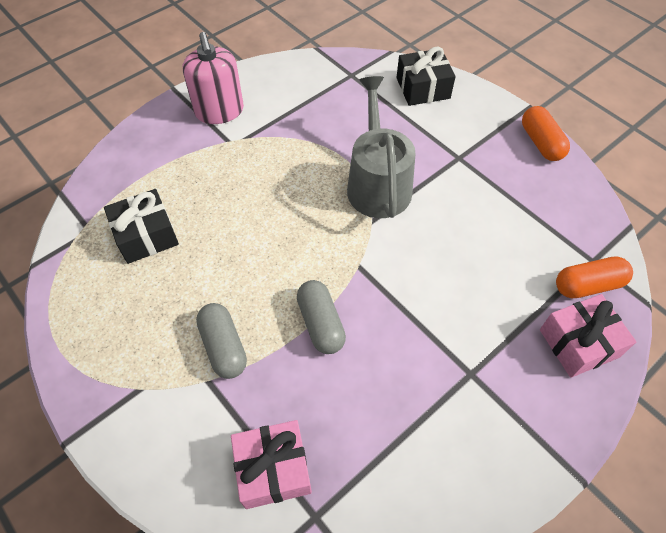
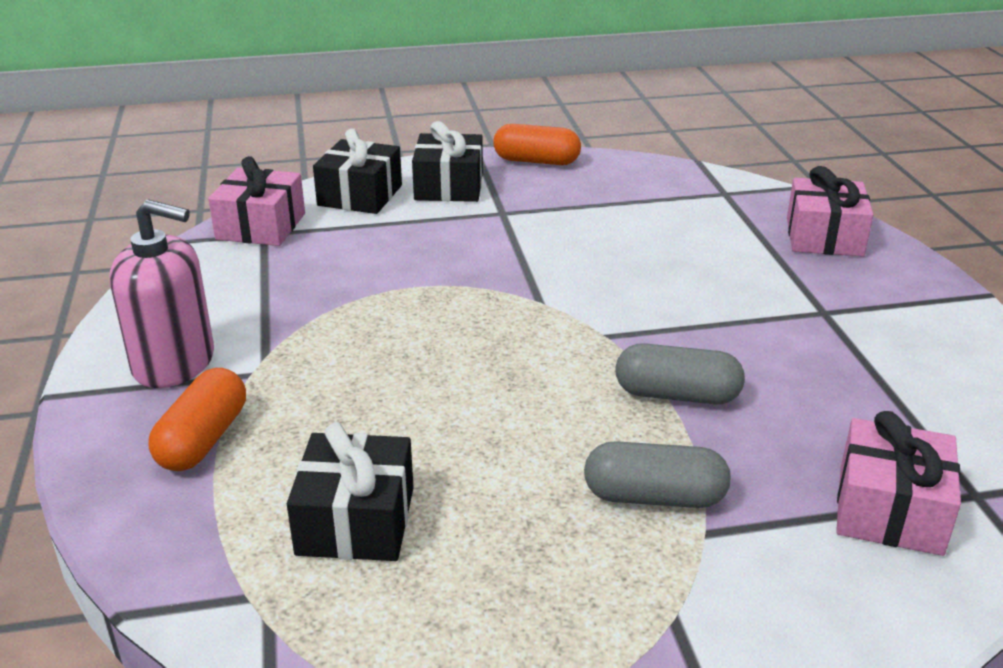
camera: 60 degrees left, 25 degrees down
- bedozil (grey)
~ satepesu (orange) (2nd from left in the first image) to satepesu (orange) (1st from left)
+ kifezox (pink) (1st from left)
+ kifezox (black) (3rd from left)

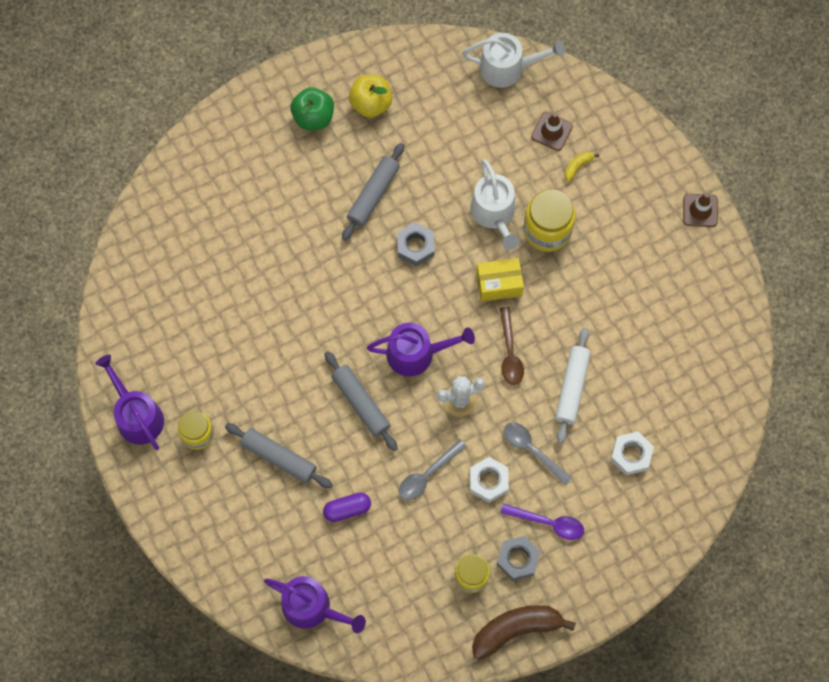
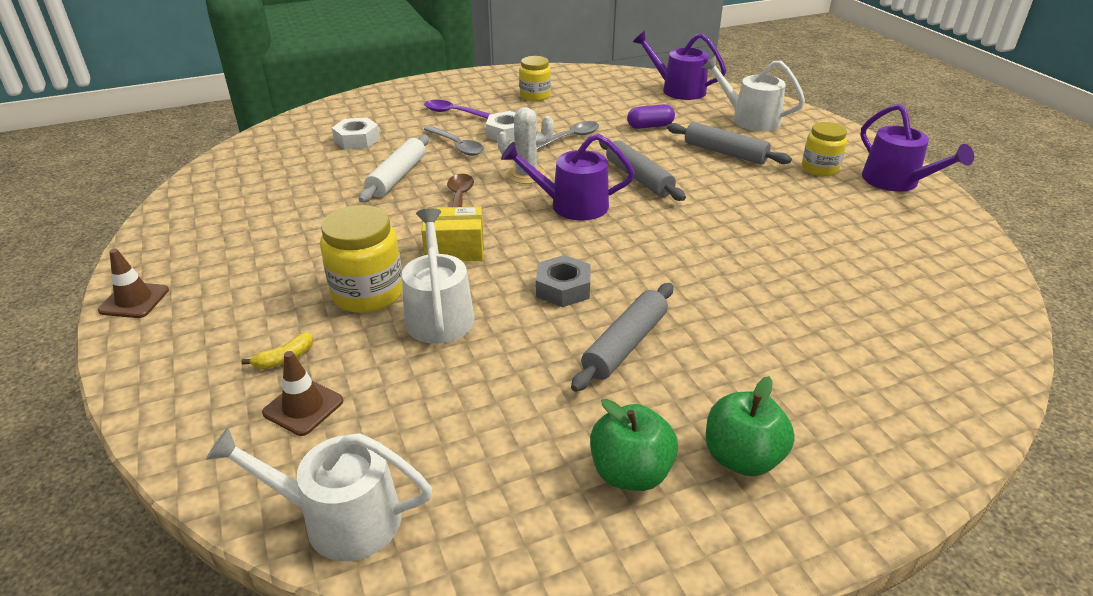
camera: 175 degrees left, 35 degrees down
~ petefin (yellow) to petefin (green) (1st from left)
- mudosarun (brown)
- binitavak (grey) (2nd from left)
+ bedozil (white) (3rd from left)

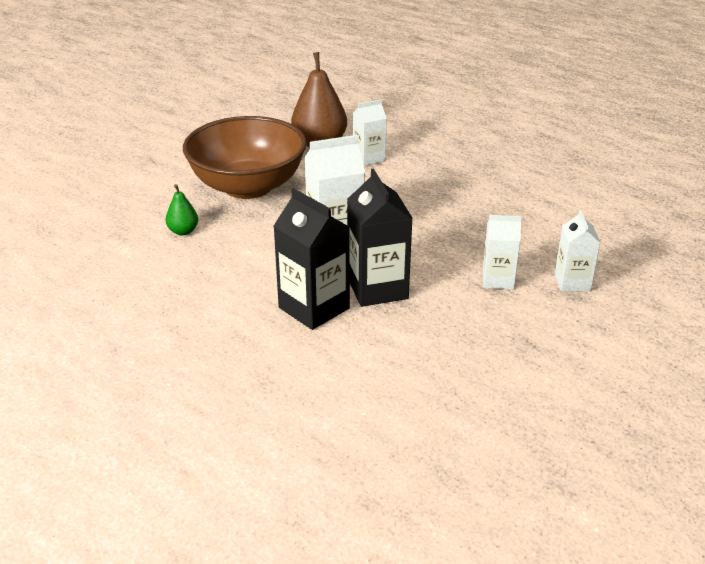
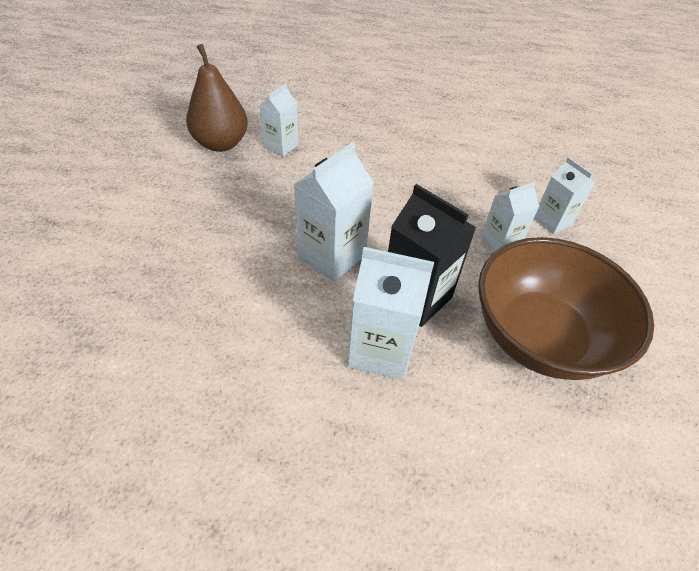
camera: 35 degrees left, 15 degrees up
- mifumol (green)
~ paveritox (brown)
~ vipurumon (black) (1st from left) to vipurumon (white) (3rd from left)

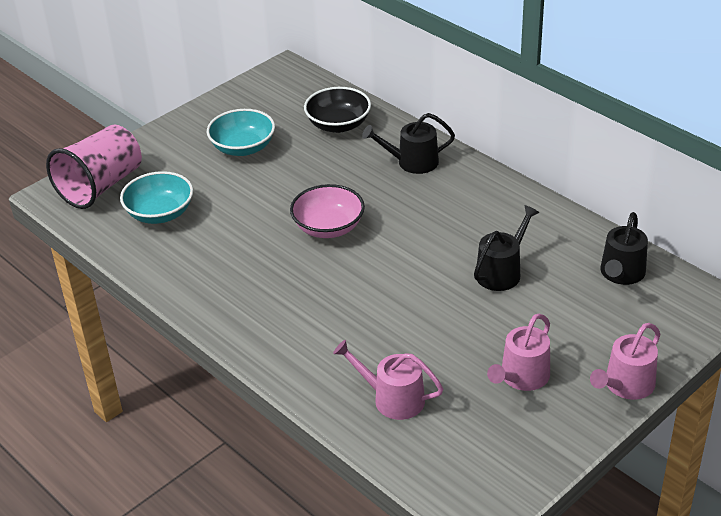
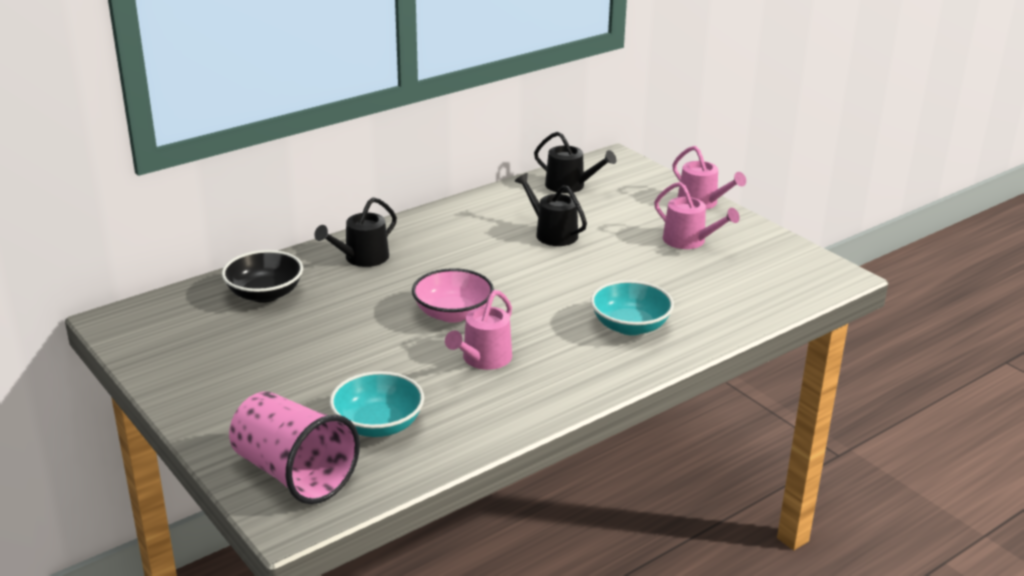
camera: 85 degrees left, 10 degrees down
~ paveritox (turquoise) (2nd from left)
~ bedozil (pink) (1st from left)
~ bedozil (black) (1st from left) 45 degrees clockwise

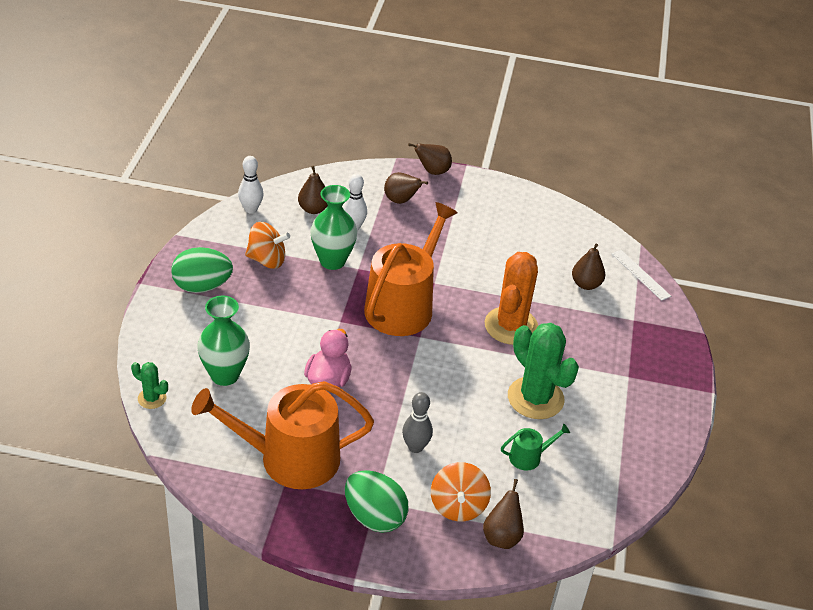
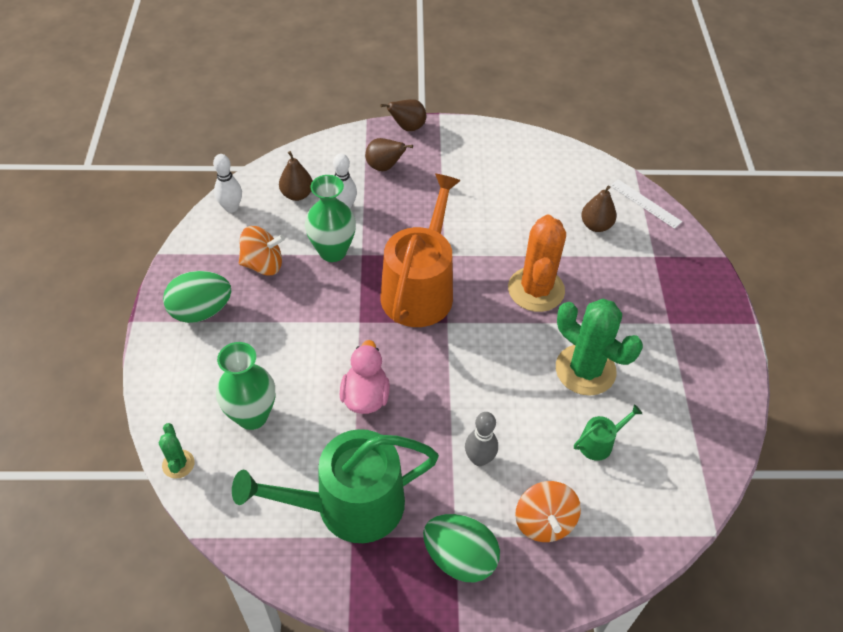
camera: 10 degrees left, 10 degrees up
~ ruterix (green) (1st from left) 60 degrees clockwise
~ bedozil (orange) (1st from left) to bedozil (green) (1st from left)
- mifumol (brown) (4th from left)

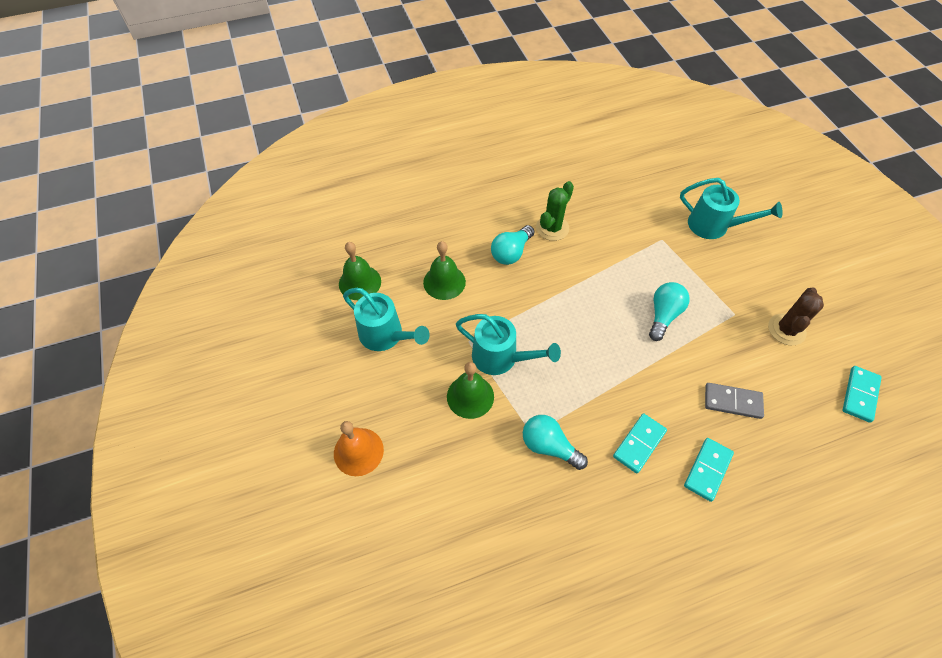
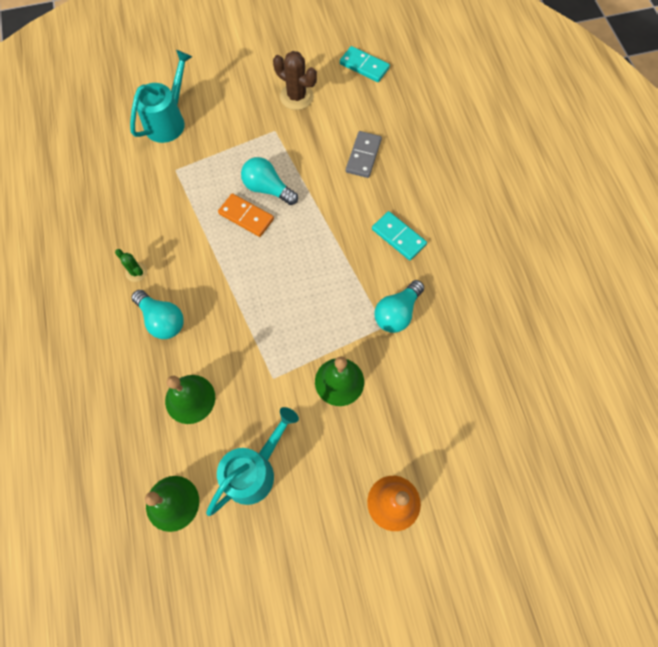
camera: 85 degrees left, 10 degrees up
- bedozil (turquoise) (2nd from left)
~ ruterix (green) x0.57
- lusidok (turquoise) (2nd from left)
+ lusidok (orange)

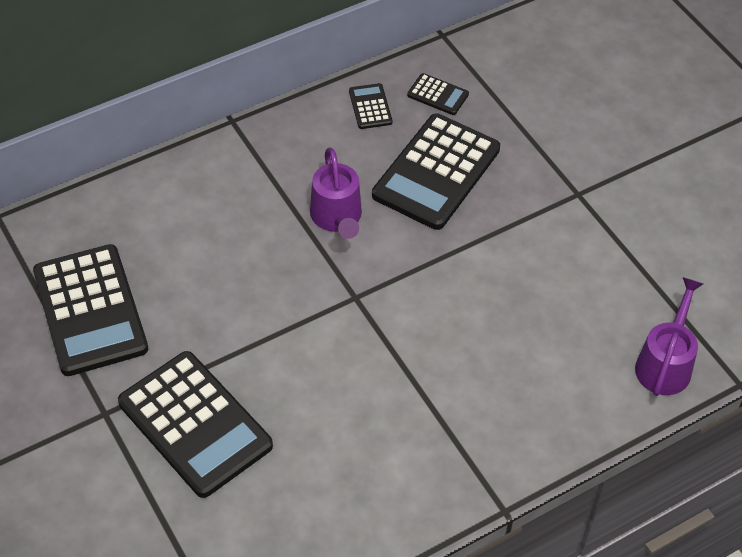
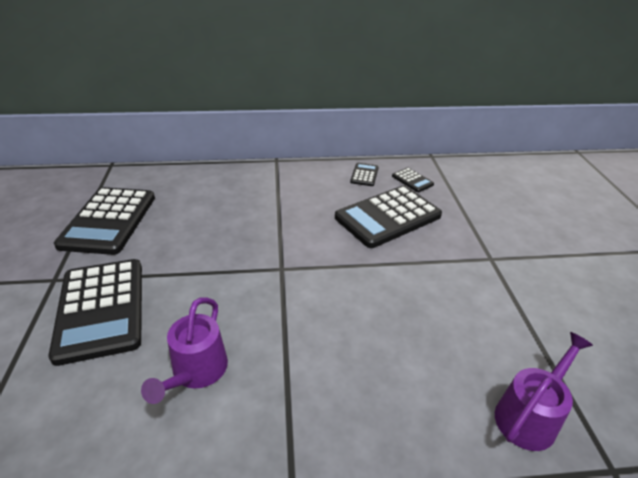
camera: 25 degrees right, 15 degrees down
~ bedozil (purple) (1st from left)

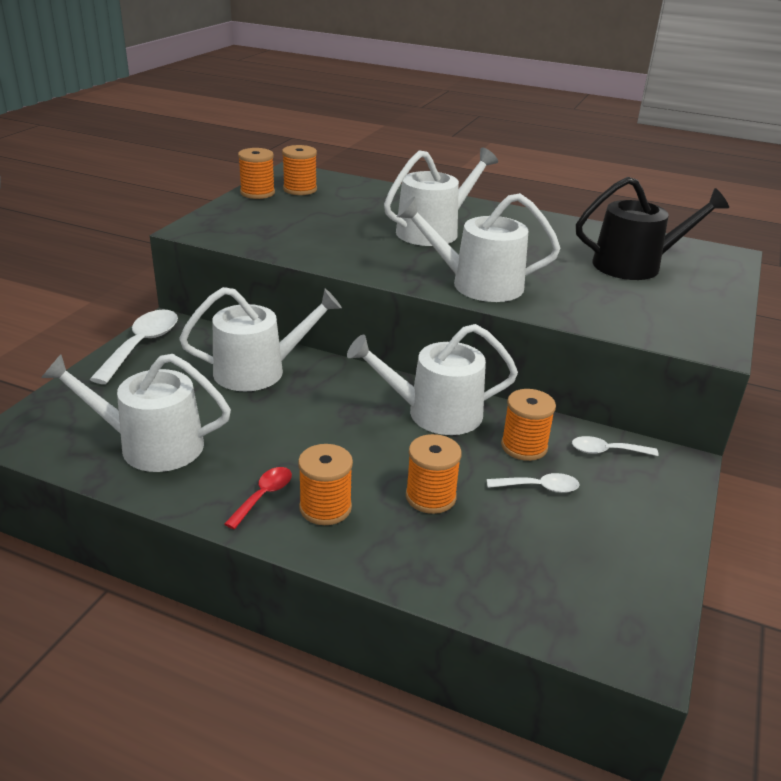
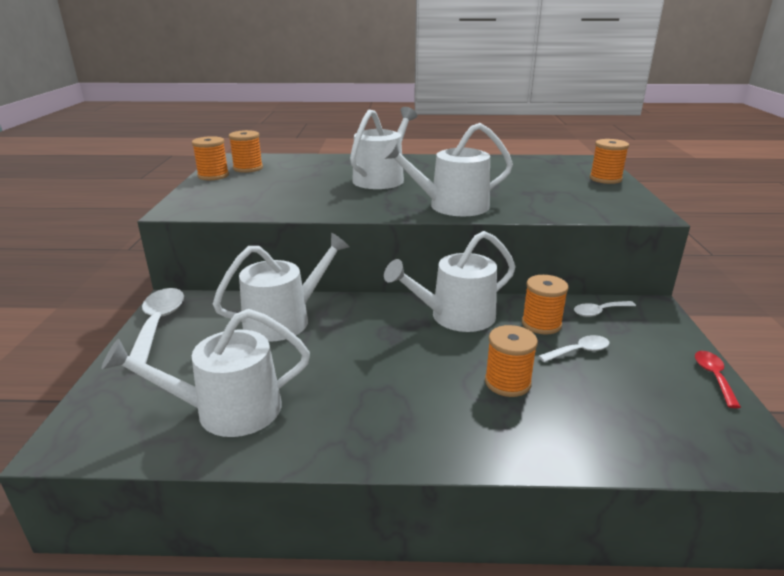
camera: 20 degrees left, 5 degrees down
~ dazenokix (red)
~ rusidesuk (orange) (3rd from left in the first image) to rusidesuk (orange) (5th from left)
- bedozil (black)

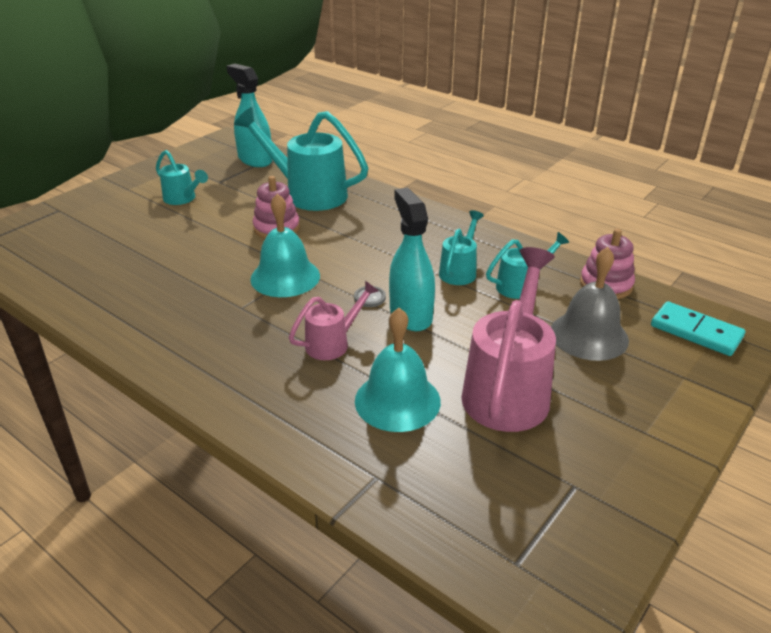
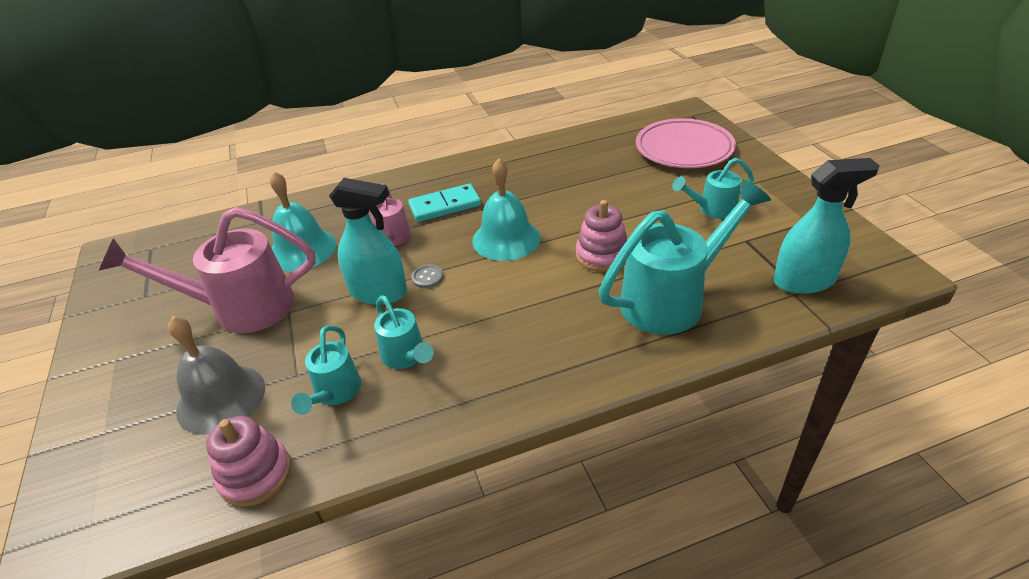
camera: 125 degrees right, 5 degrees up
~ bedozil (pink) (2nd from left in the first image) 120 degrees clockwise
~ lusidok (turquoise)
+ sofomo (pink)

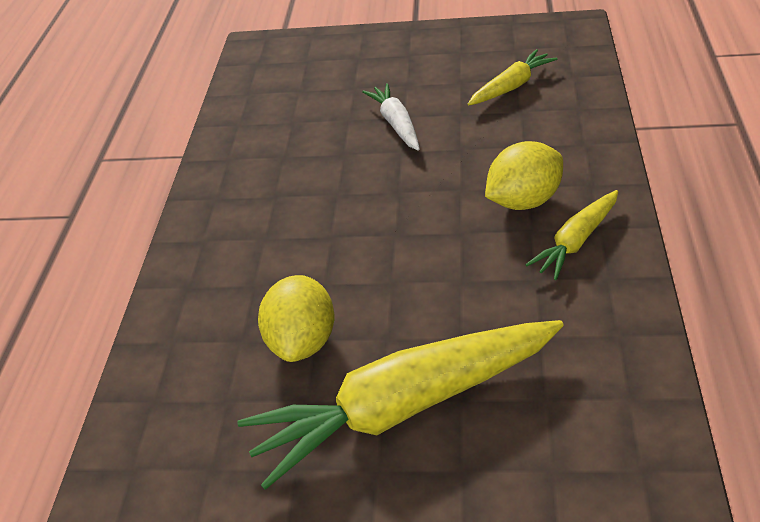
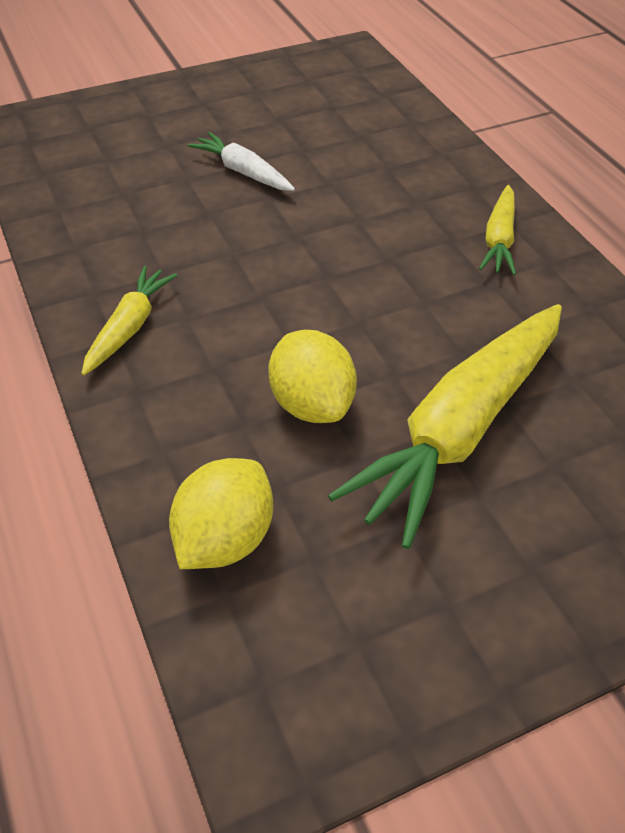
camera: 35 degrees left, 5 degrees up
~ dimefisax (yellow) (2nd from left in the first image) to dimefisax (yellow) (1st from left)
~ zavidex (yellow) (2nd from left in the first image) to zavidex (yellow) (1st from left)

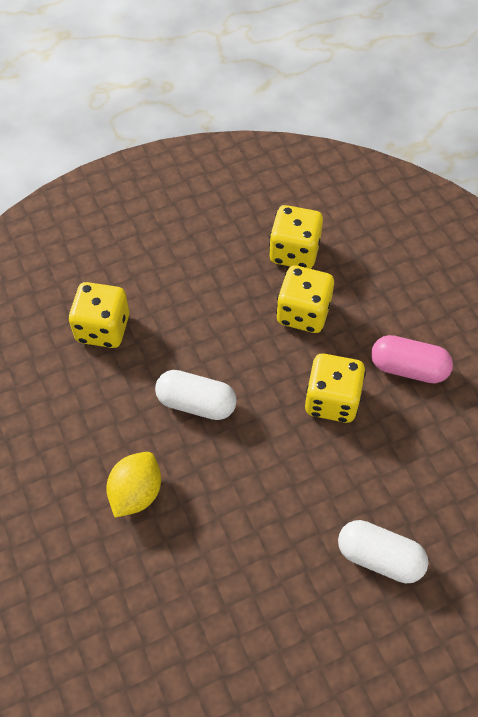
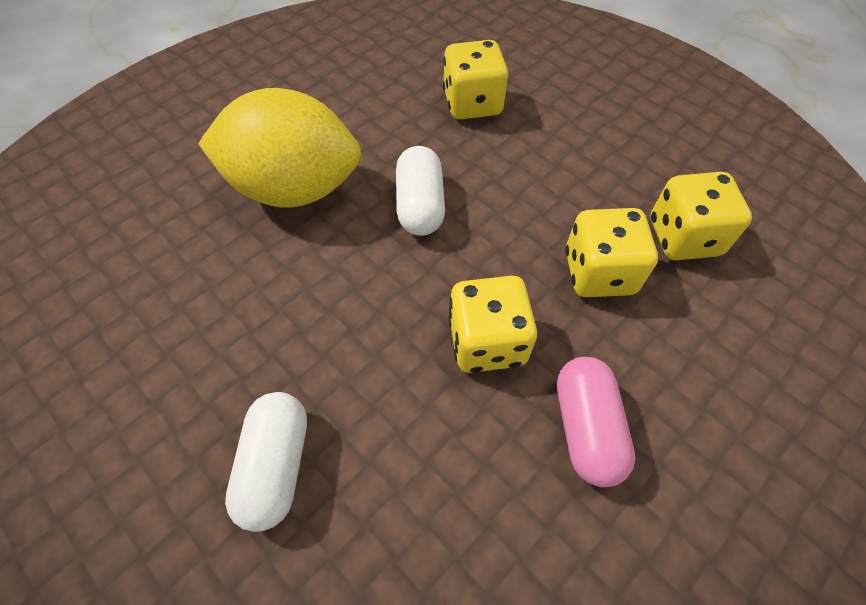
camera: 70 degrees right, 0 degrees up
~ zavidex (yellow) x1.86

